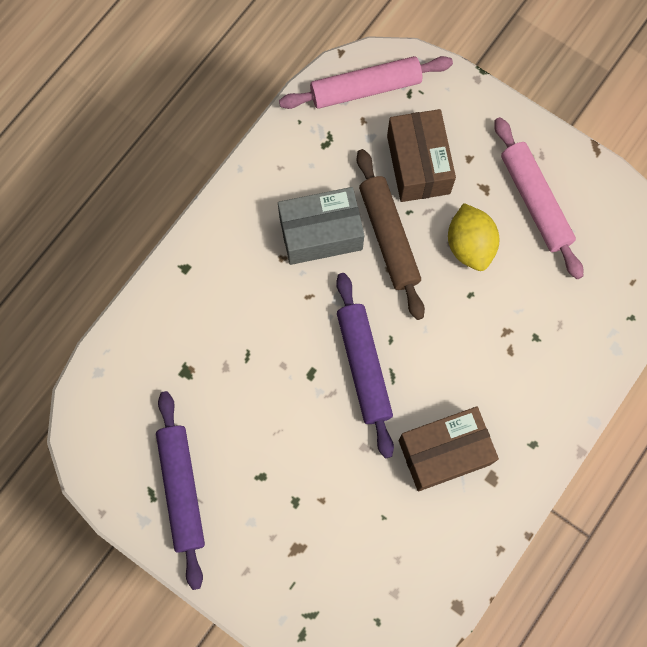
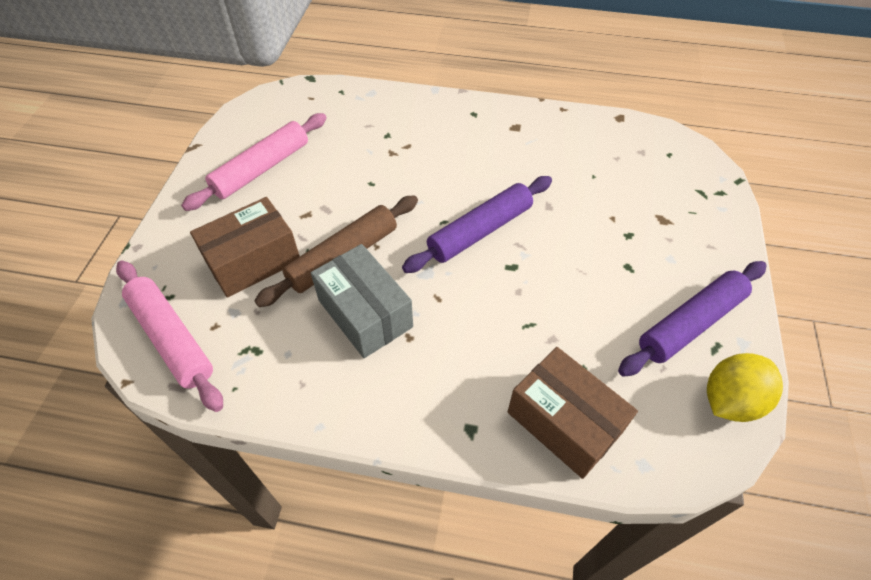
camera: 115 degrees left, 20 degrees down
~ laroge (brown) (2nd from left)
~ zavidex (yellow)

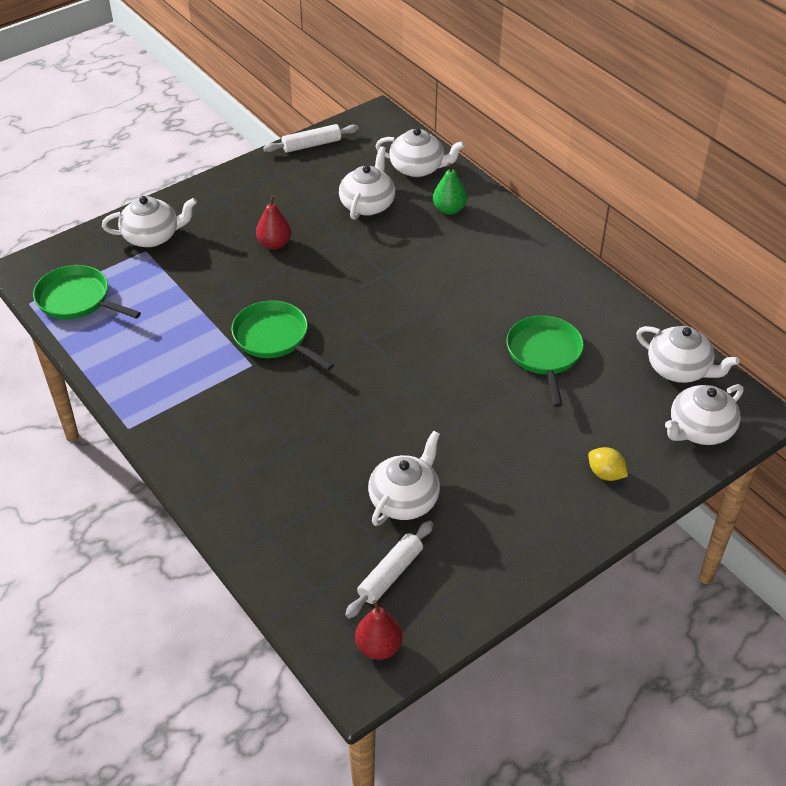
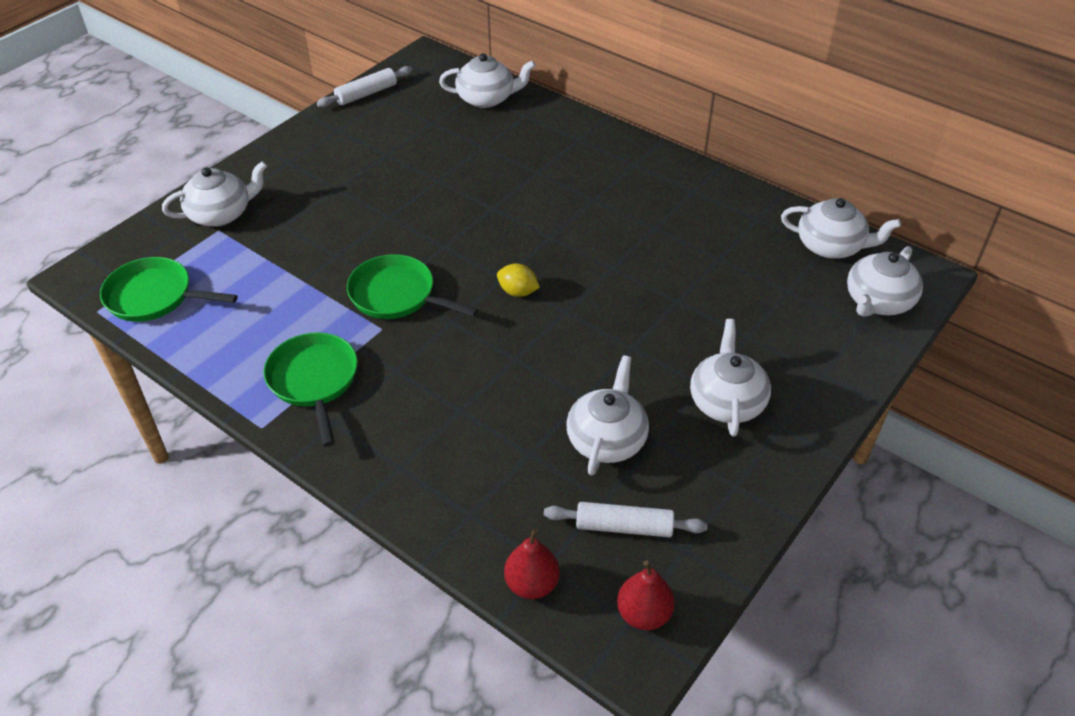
camera: 15 degrees left, 0 degrees up
~ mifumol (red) (1st from left)
~ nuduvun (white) (2nd from left in the first image) to nuduvun (white) (4th from left)
~ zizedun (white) (2nd from left) 75 degrees clockwise
- mifumol (green)
~ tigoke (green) (3rd from left in the first image) to tigoke (green) (2nd from left)
~ zavidex (yellow)

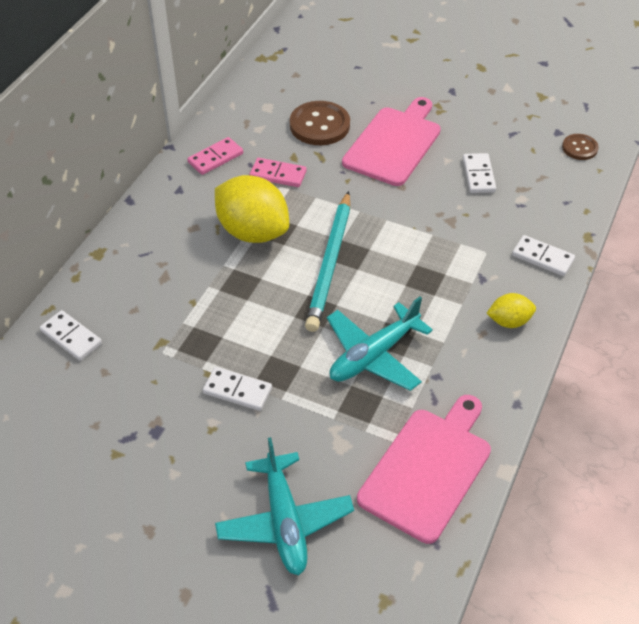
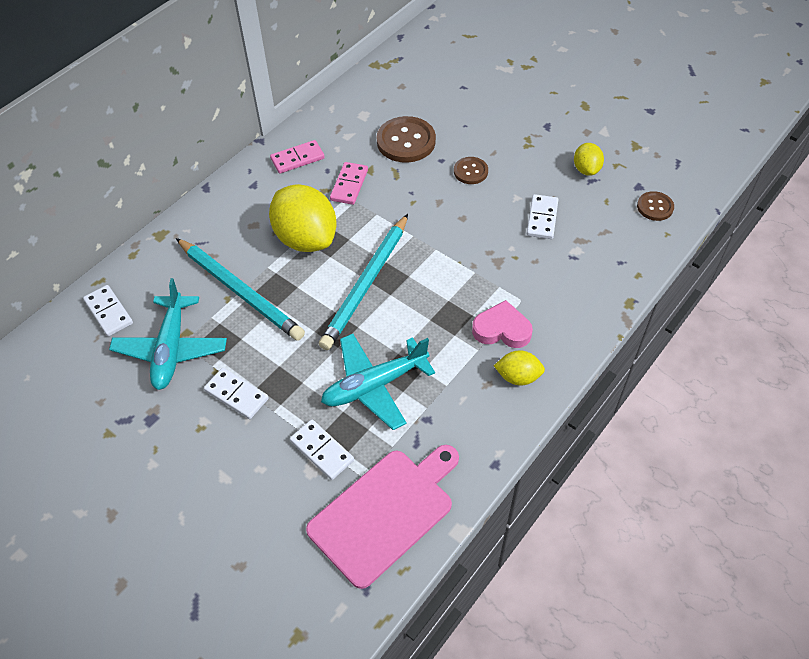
camera: 15 degrees right, 5 degrees up
~ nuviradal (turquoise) (1st from left)
~ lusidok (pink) (2nd from left) 75 degrees clockwise
~ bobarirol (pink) (1st from left) to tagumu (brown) (2nd from left)
~ lusidok (white) (4th from left in the first image) to lusidok (white) (3rd from left)
+ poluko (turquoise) (1st from left)
+ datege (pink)
+ zavidex (yellow) (3rd from left)

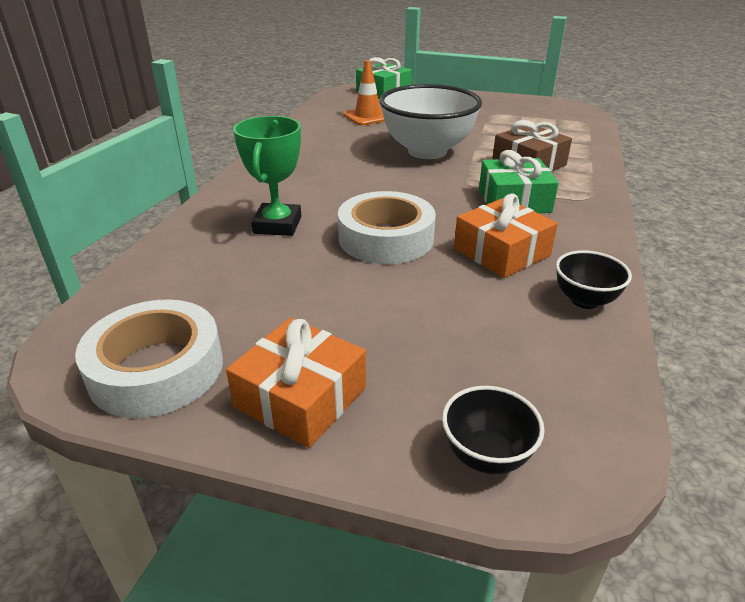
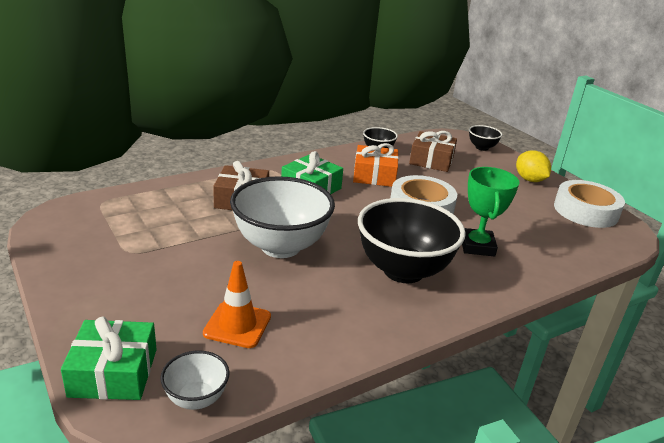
camera: 140 degrees left, 5 degrees down
~ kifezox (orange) (1st from left) to zavidex (yellow)
~ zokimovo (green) 45 degrees counterclockwise
+ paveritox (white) (1st from left)
+ paveritox (black) (2nd from left)
+ kifezox (brown) (2nd from left)

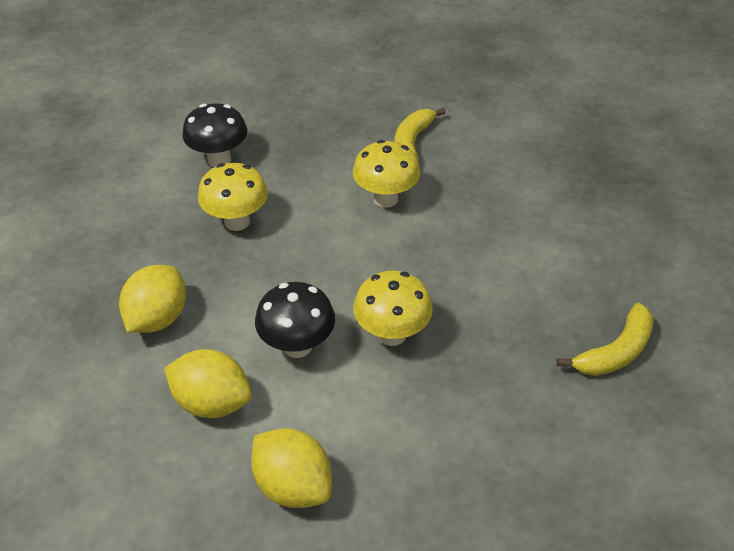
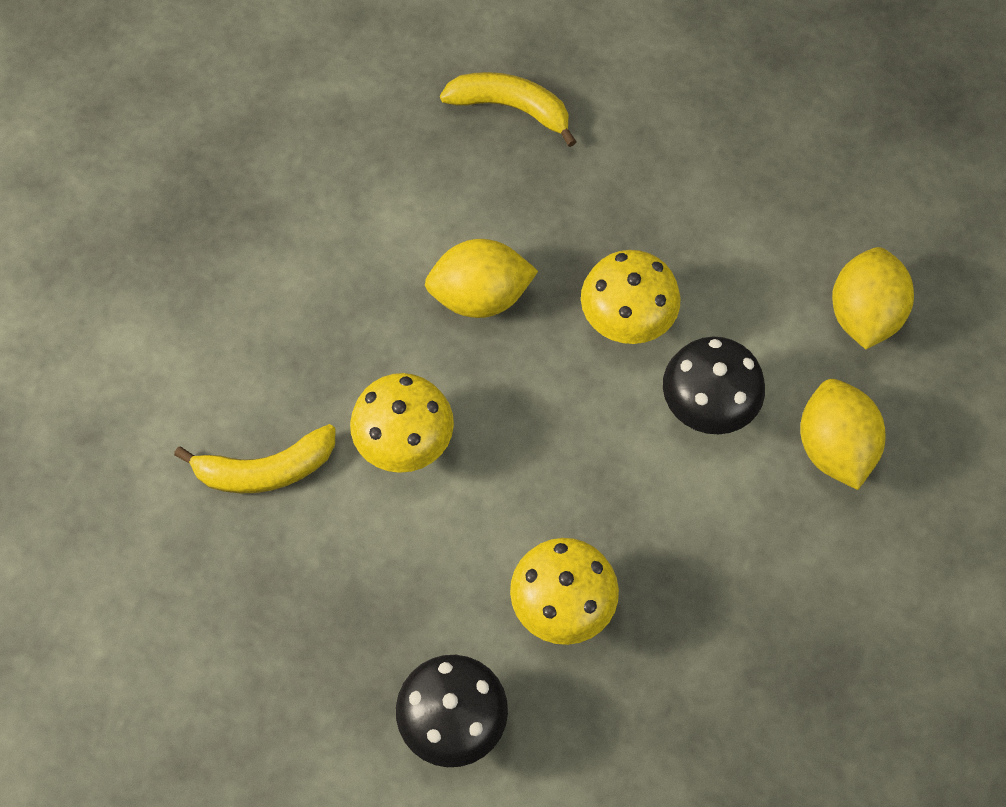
camera: 120 degrees left, 20 degrees up
~ zavidex (yellow) (1st from left)

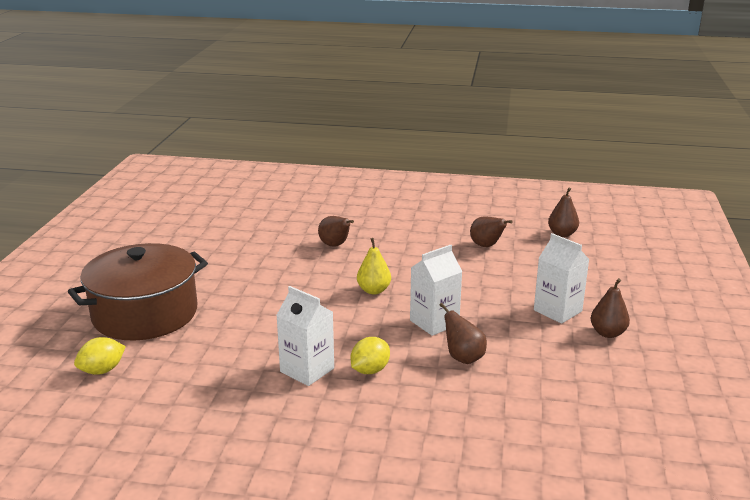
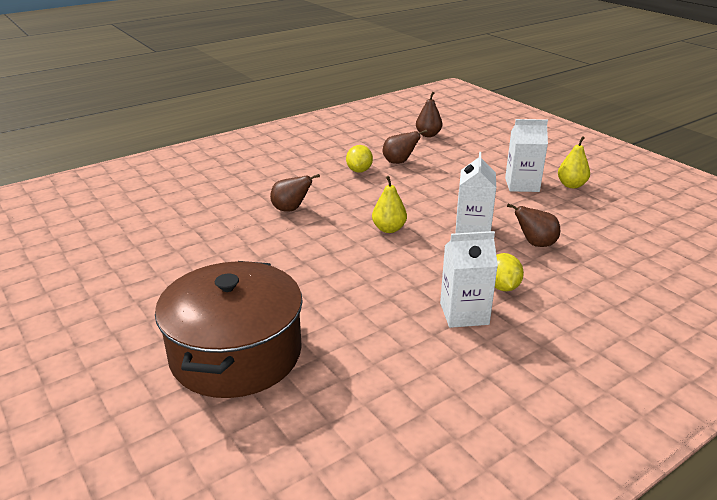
camera: 45 degrees left, 5 degrees up
~ zavidex (yellow) (1st from left)
~ mifumol (brown) (5th from left) to mifumol (yellow) (2nd from left)

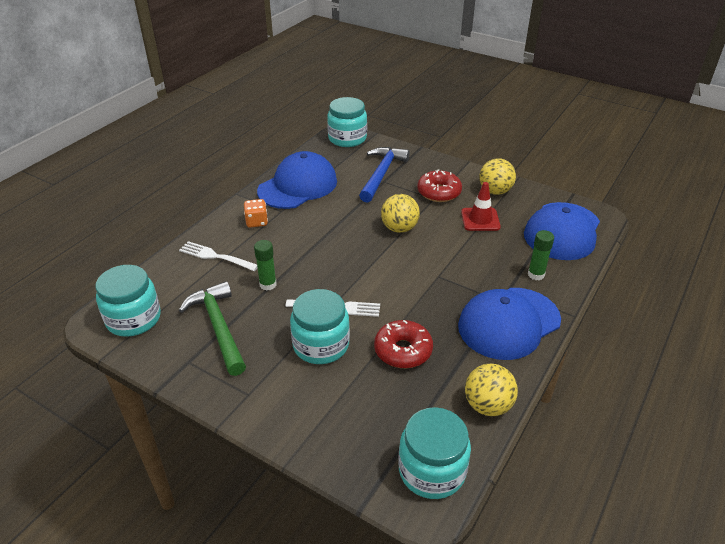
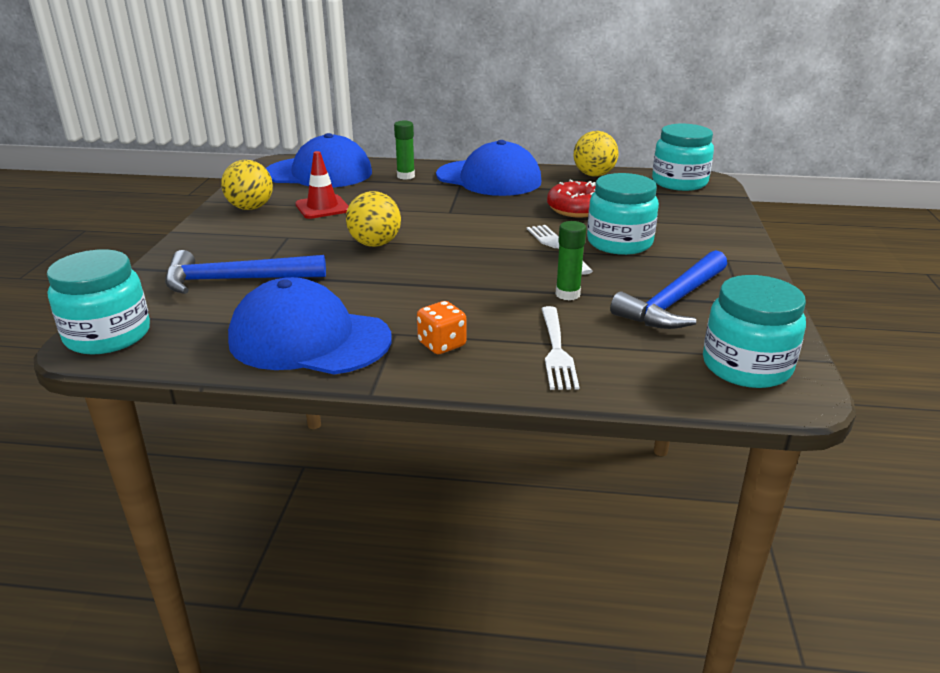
camera: 115 degrees left, 10 degrees down
~ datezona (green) to datezona (blue) (2nd from left)
- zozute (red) (2nd from left)

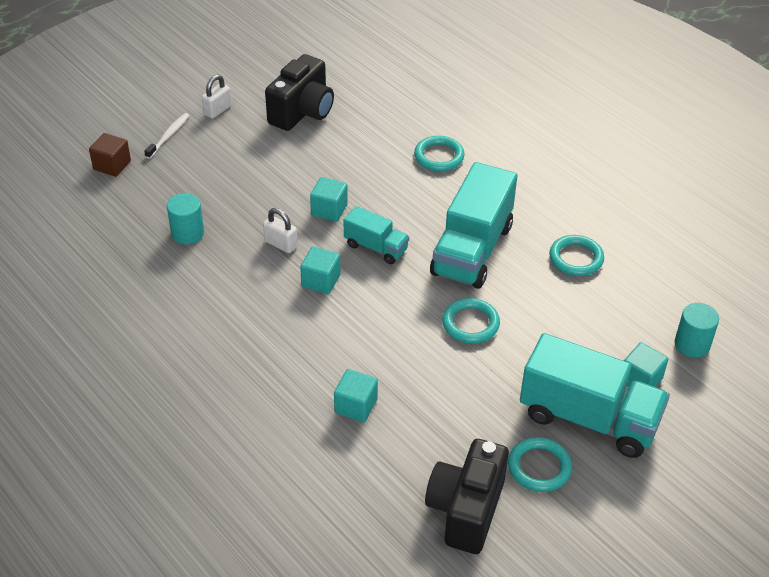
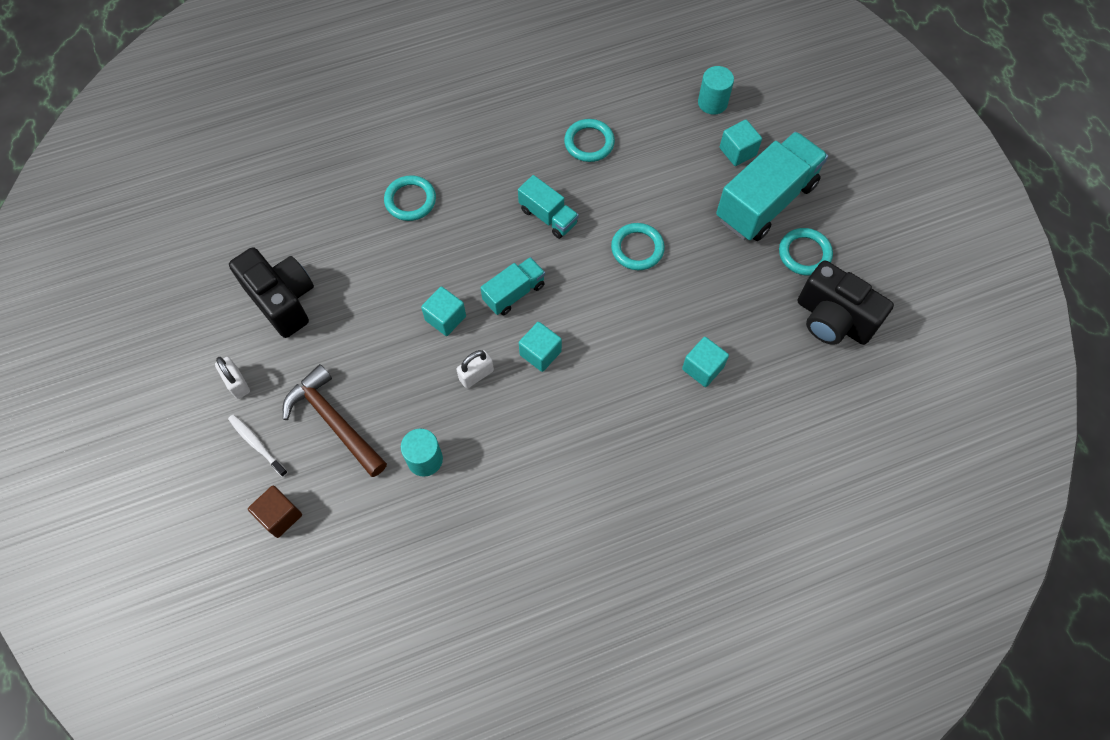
camera: 70 degrees left, 20 degrees up
~ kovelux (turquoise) (2nd from left) x0.53
+ datezona (brown)

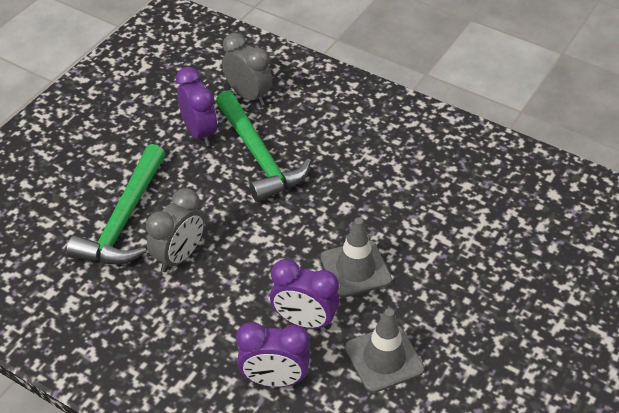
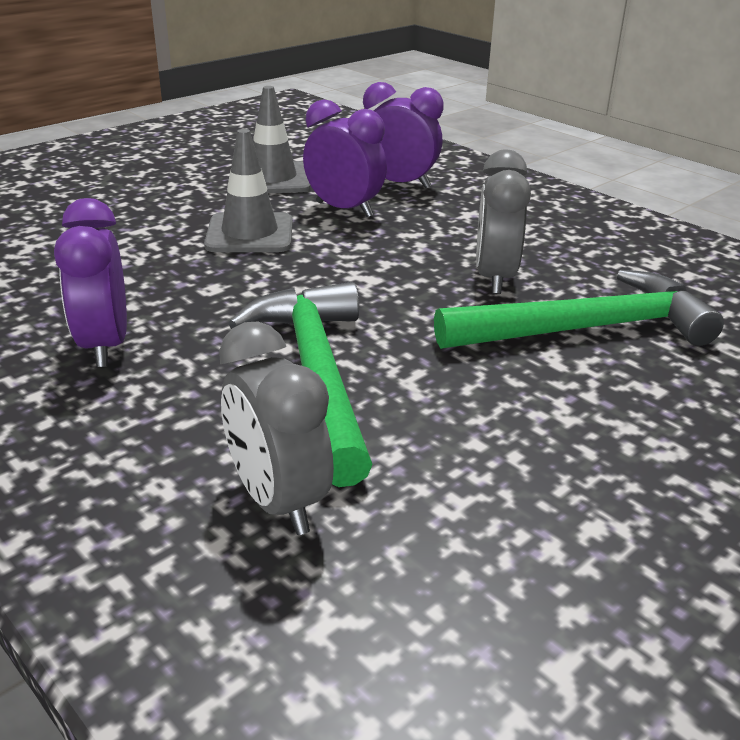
camera: 165 degrees left, 15 degrees down
~ datezona (green) (1st from left in the first image) 45 degrees clockwise
~ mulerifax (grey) (1st from left in the first image) 45 degrees counterclockwise
~ mulerifax (purple) (1st from left)

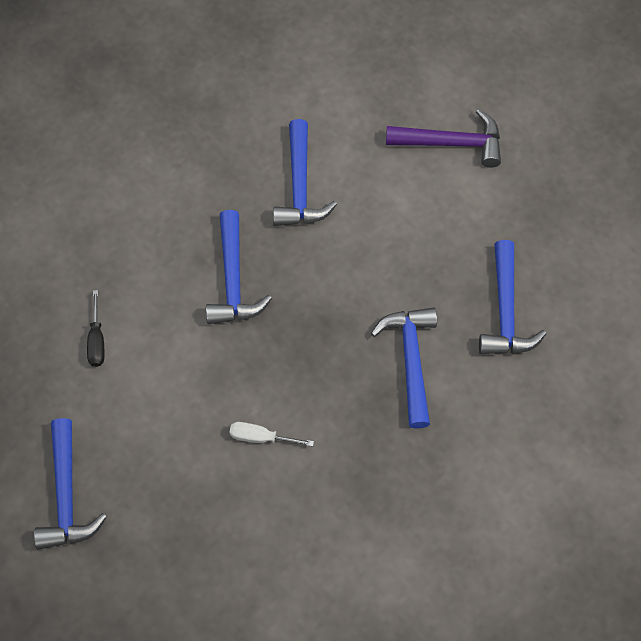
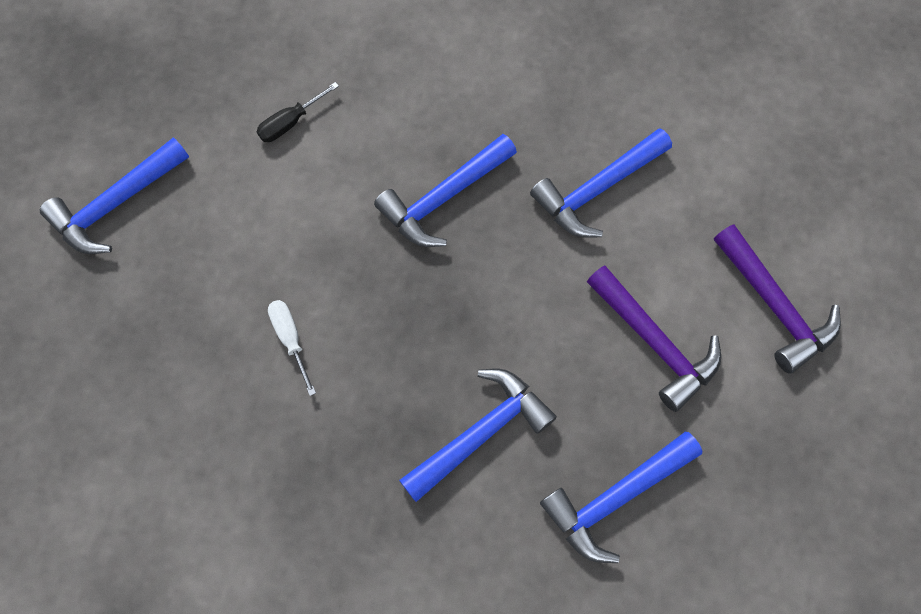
camera: 55 degrees right, 5 degrees up
+ datezona (purple) (1st from left)

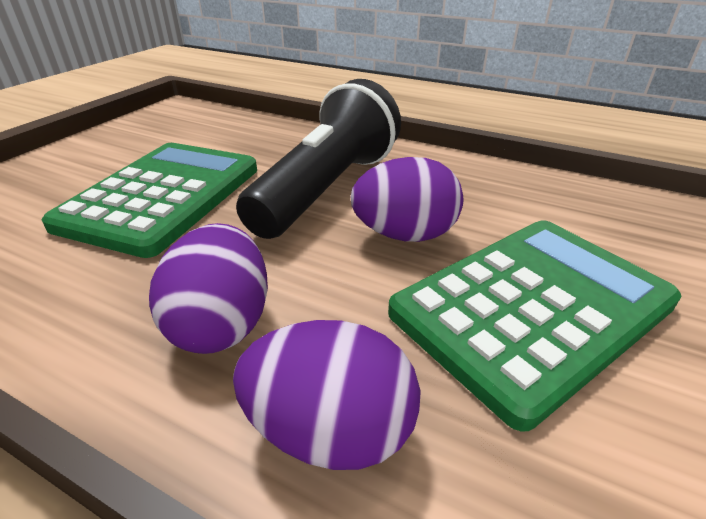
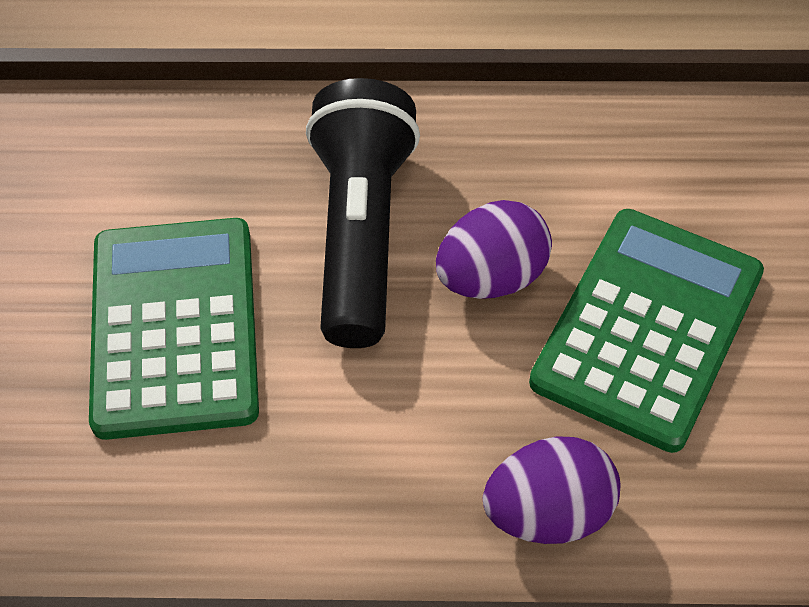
camera: 25 degrees left, 20 degrees up
- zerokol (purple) (1st from left)

